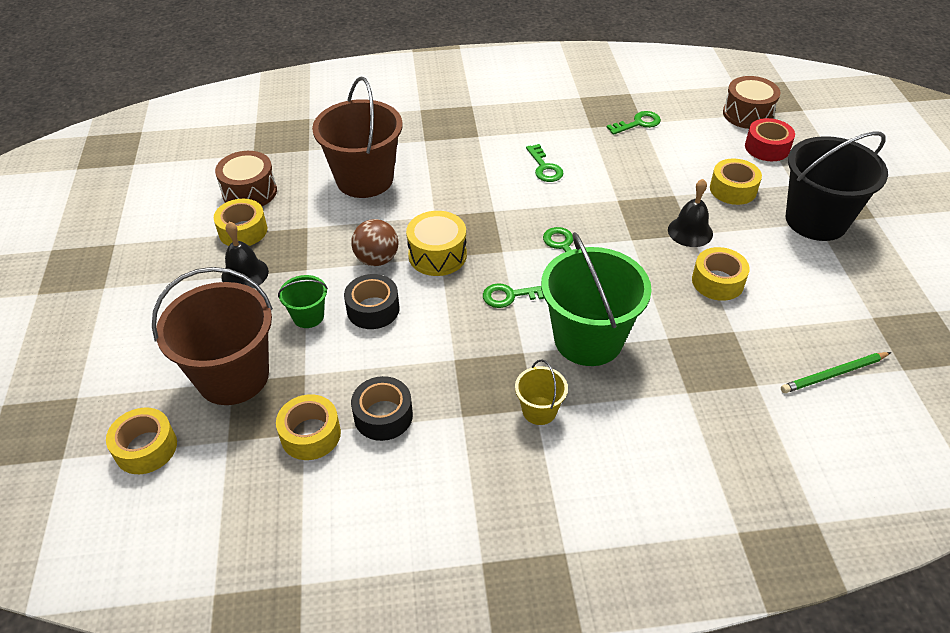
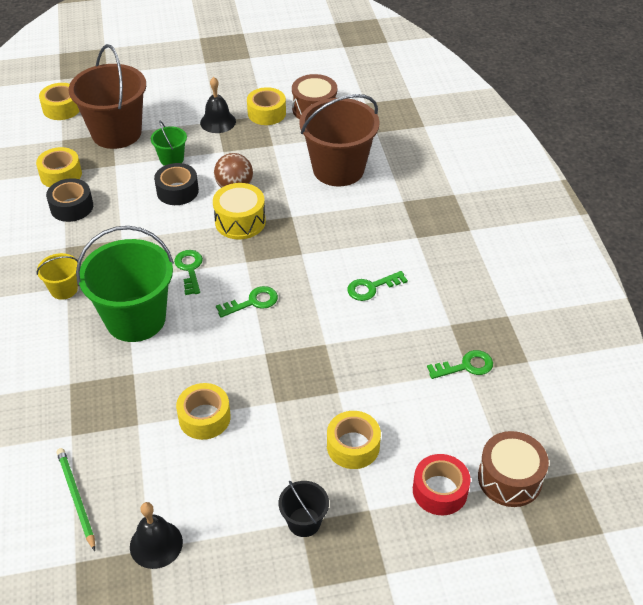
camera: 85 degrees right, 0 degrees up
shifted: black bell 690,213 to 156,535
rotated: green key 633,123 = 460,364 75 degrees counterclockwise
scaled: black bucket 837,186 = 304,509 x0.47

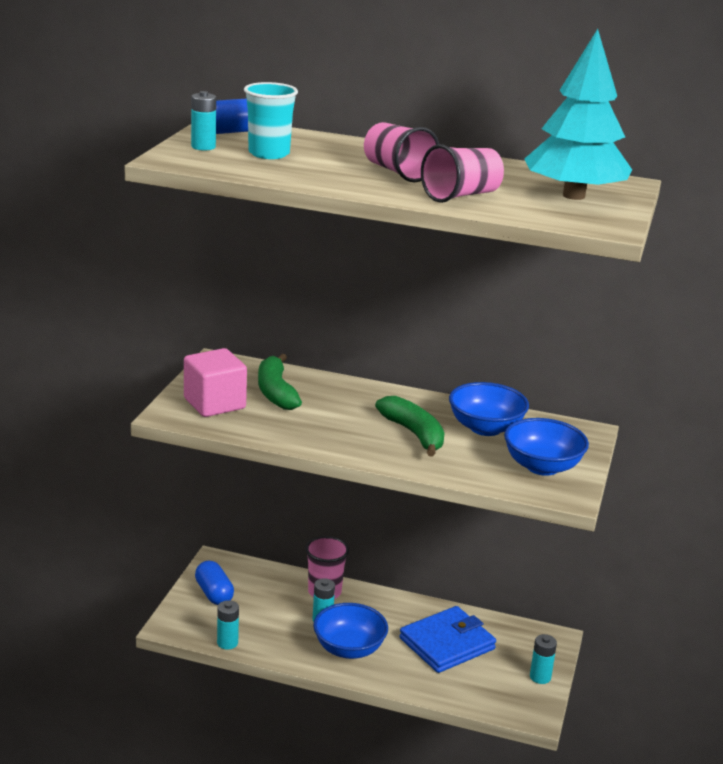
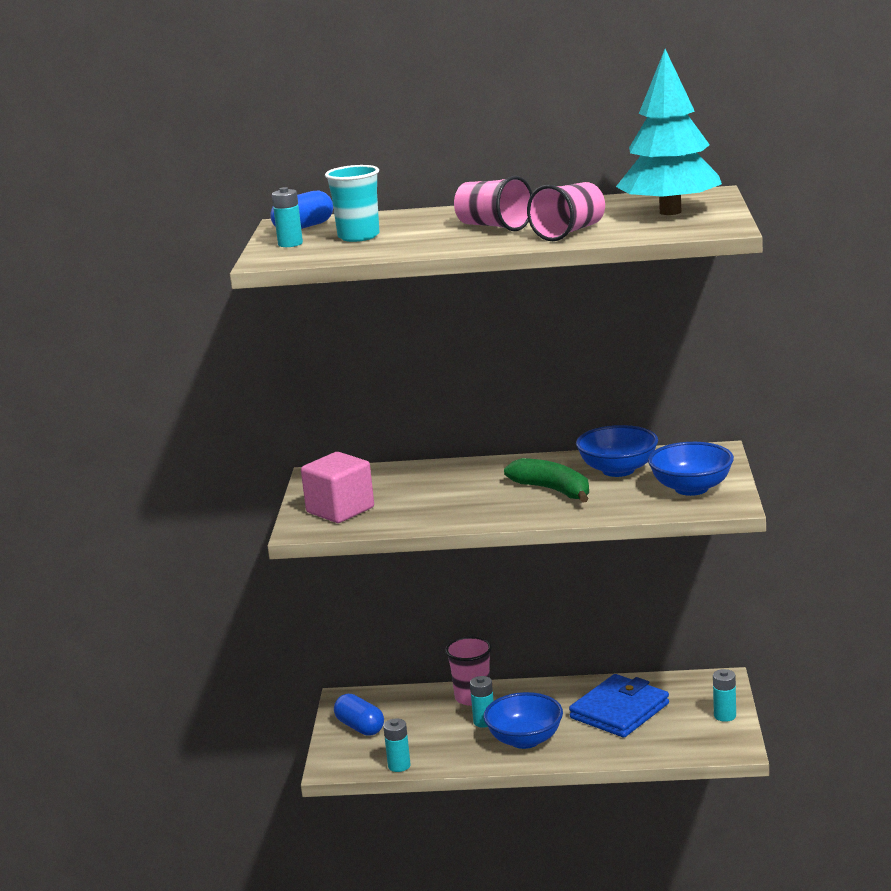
camera: 10 degrees left, 5 degrees down
gone: green banana 280,382

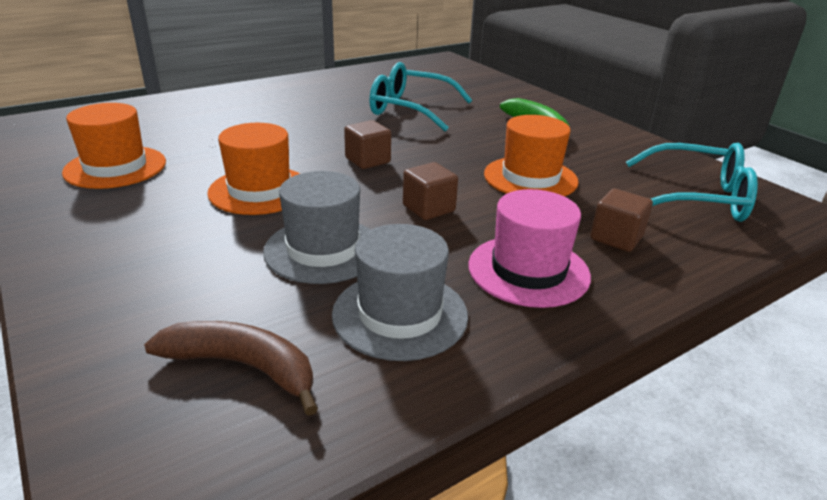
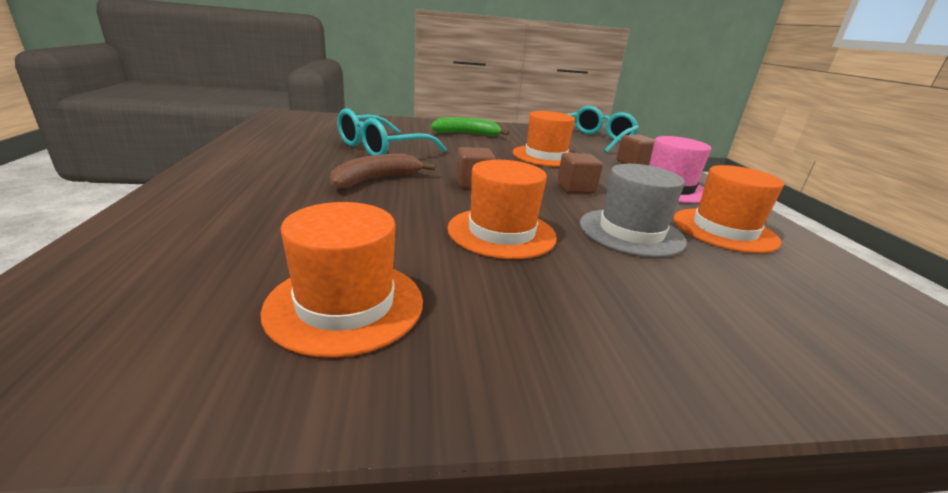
camera: 65 degrees left, 5 degrees down
shifted: brown banana 231,368 to 382,171
repainted: grey hat 400,292 to orange hat 728,209

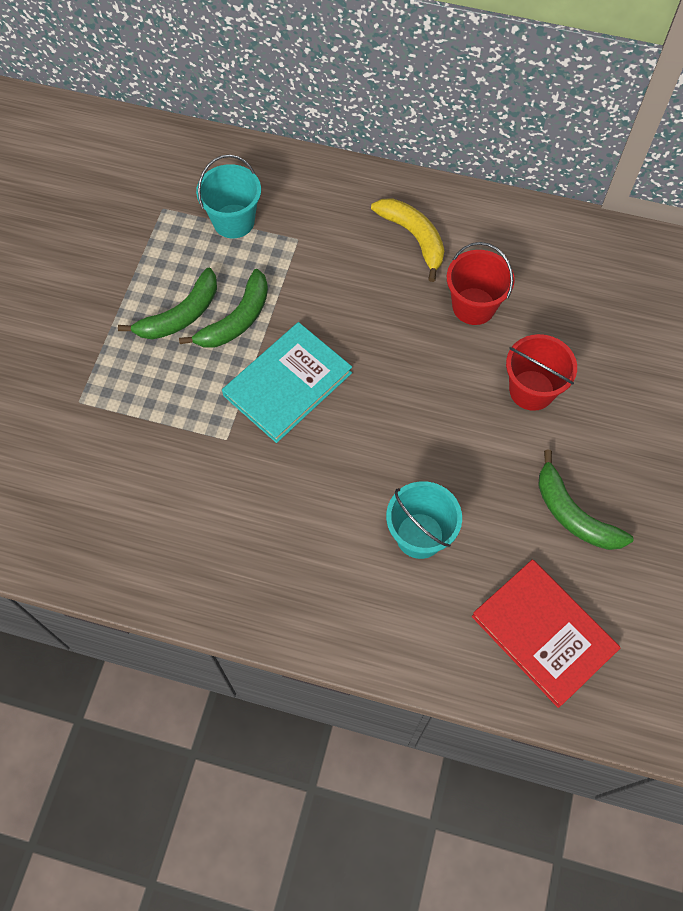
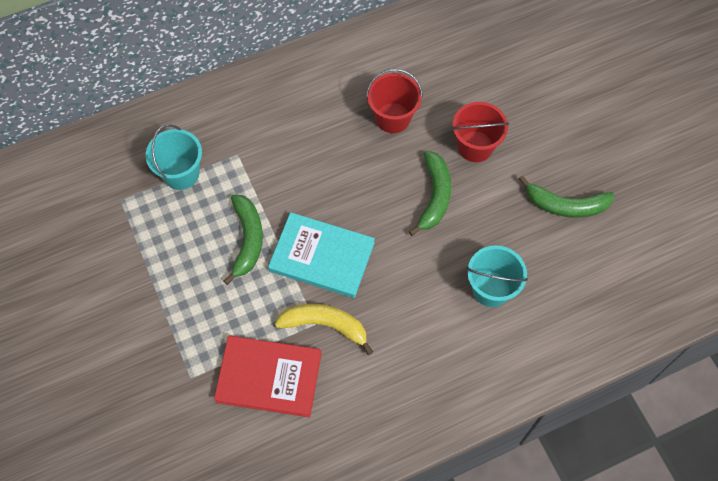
camera: 40 degrees left, 0 degrees up
shifted: yellow banana 407,240 to 324,329; green banana 167,303 to 429,193; red book 546,634 to 268,376
rotated: turquoise book 287,382 = 321,255 75 degrees counterclockwise

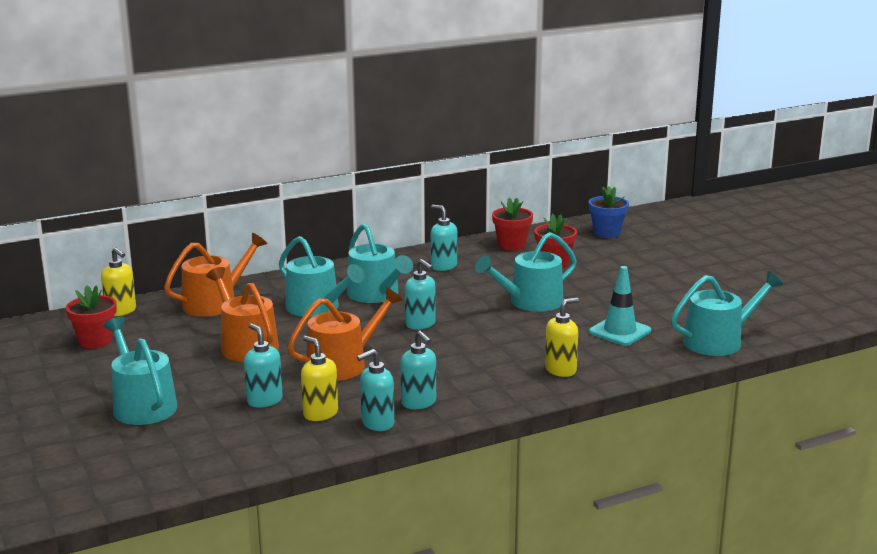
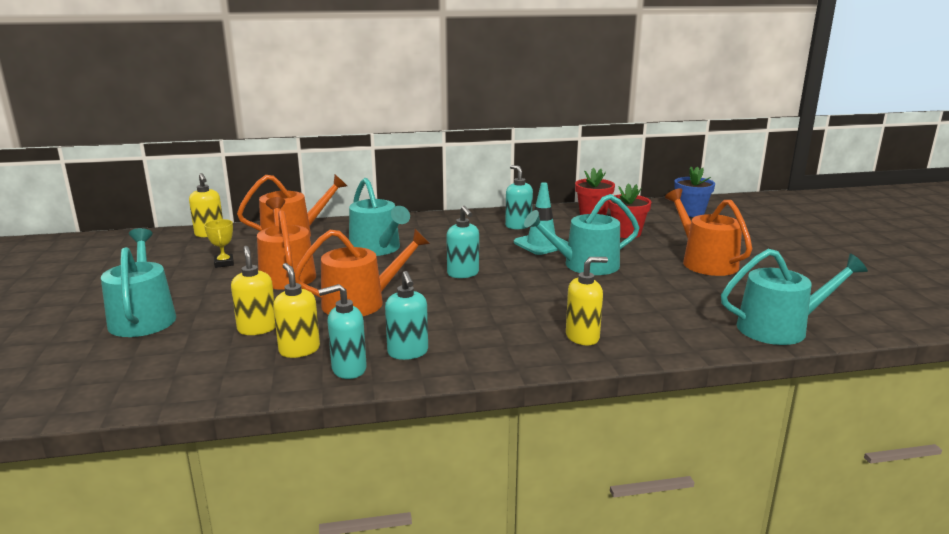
camera: 15 degrees right, 0 degrees up
gone: turquoise watering can 380,263; red flower pot 91,317
new: orange watering can 708,232; yellow trophy 219,243
shifted: turquoise traffic cone 620,306 to 541,218
repainted: turquoise soap dispenser 263,365 to yellow soap dispenser 253,290

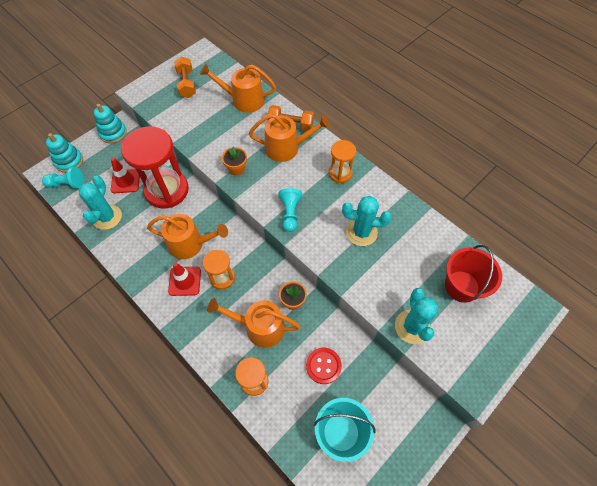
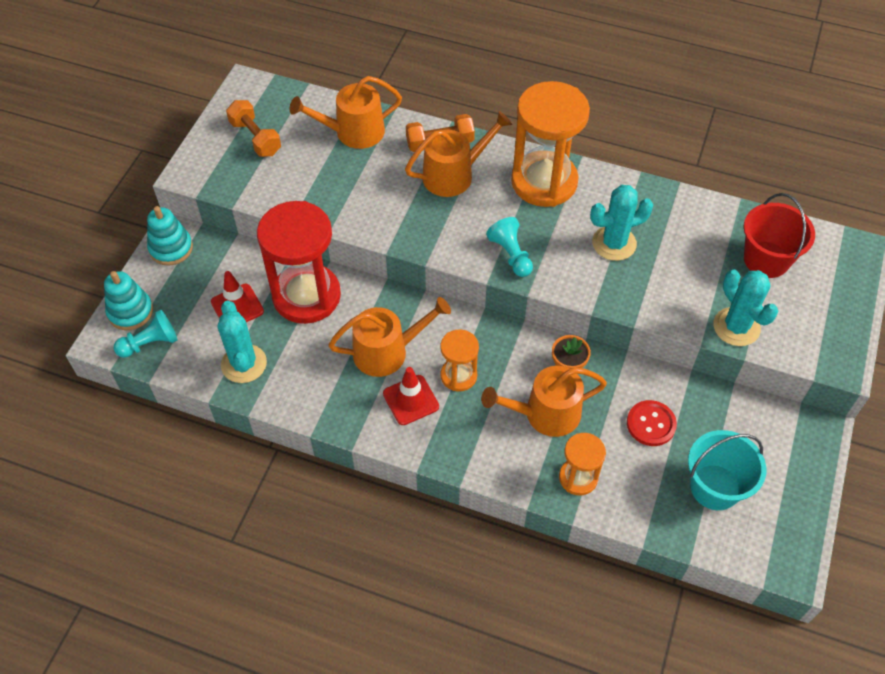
camera: 25 degrees left, 5 degrees down
gone: orange flower pot 234,161
scaled: orange hourglass 342,161 = 550,144 x1.95

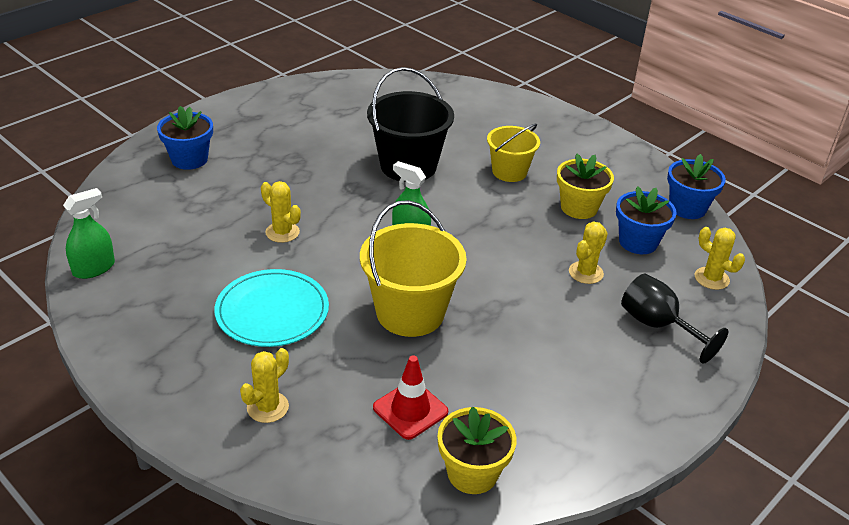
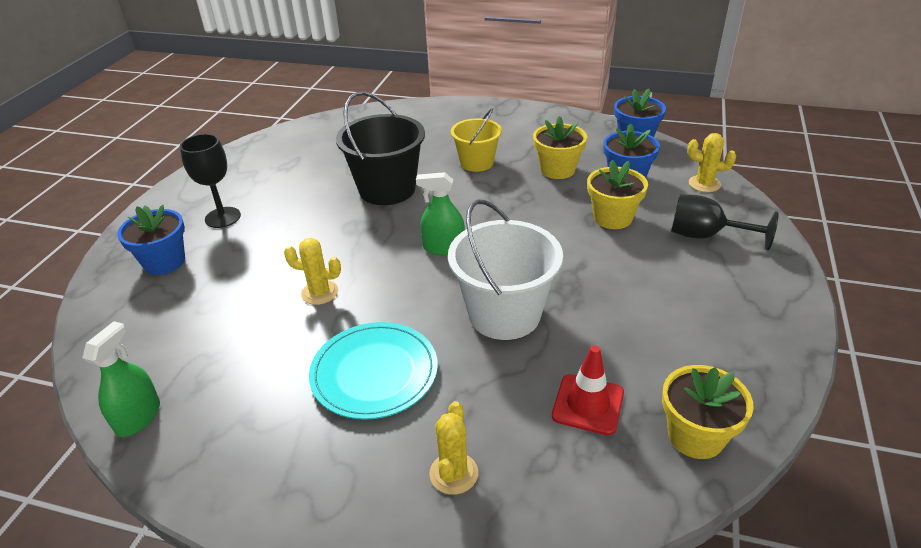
camera: 25 degrees left, 0 degrees up
new: black goblet 210,181
swapped: yellow cactus 588,252 to yellow flower pot 617,194
repainted: yellow bucket 413,268 to white bucket 505,269

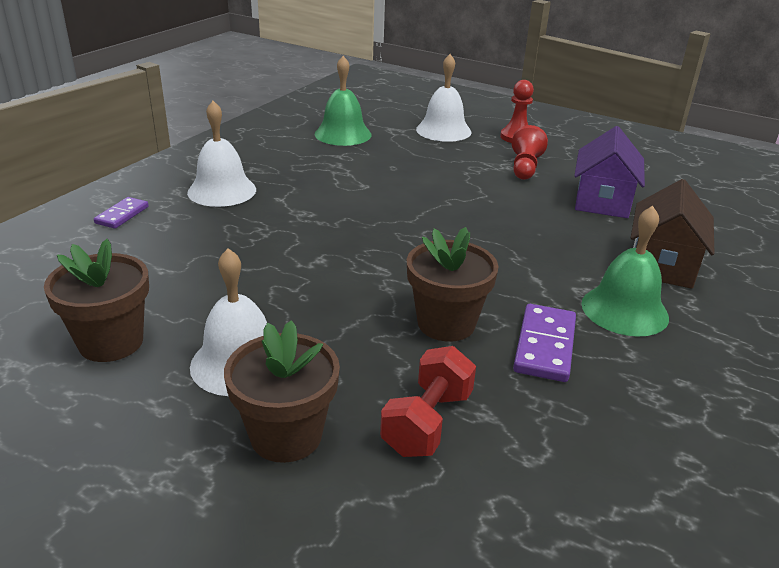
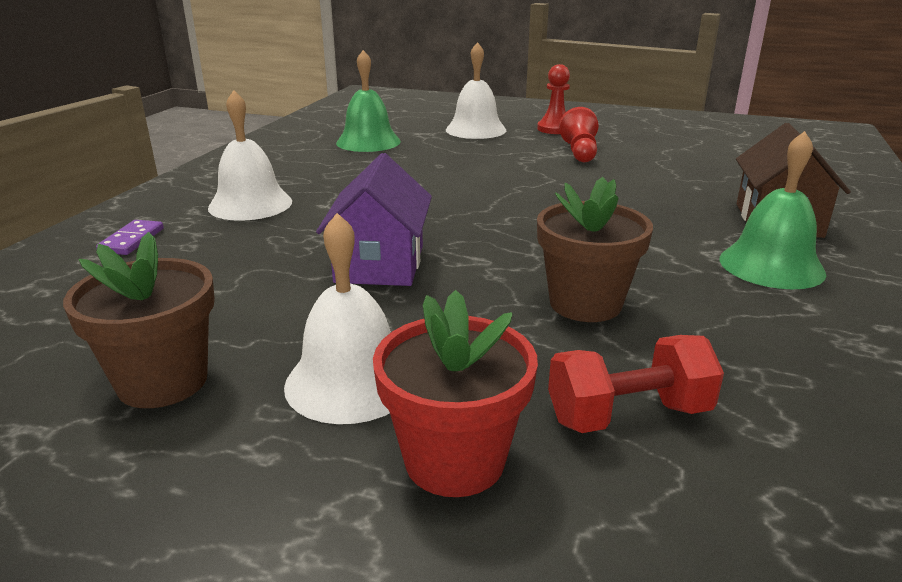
camera: 10 degrees left, 5 degrees down
gone: purple domino 544,343
shifted: purple house 609,172 to 374,219
repainted: brown flower pot 282,391 to red flower pot 455,393
rotated: red dumbbell 428,401 = 636,384 60 degrees clockwise

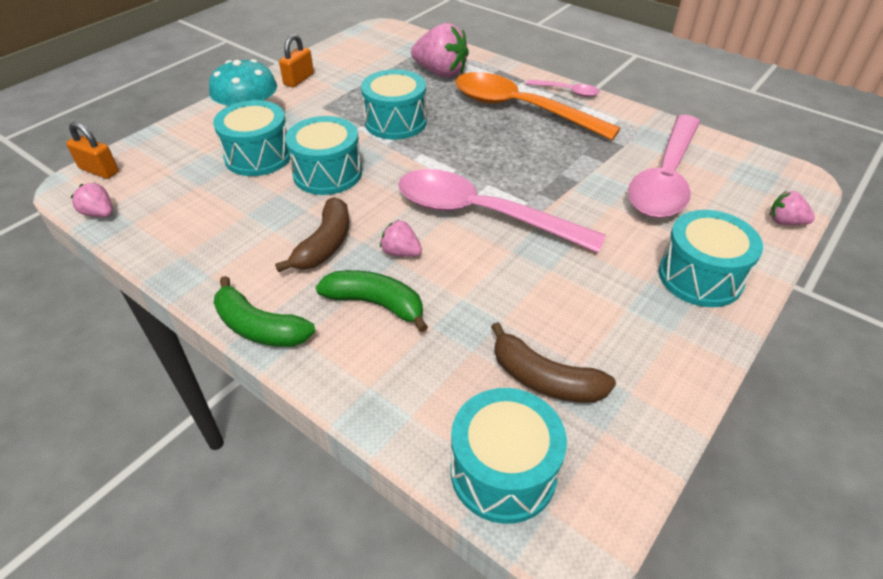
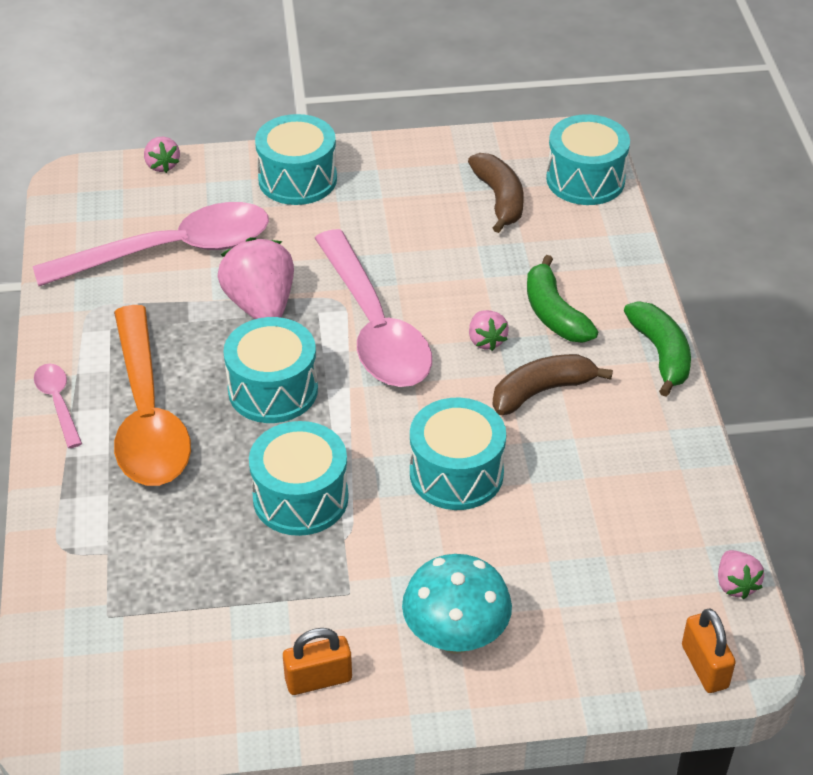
camera: 135 degrees left, 0 degrees up
shifted: pink strawberry 440,50 to 256,278; turquoise drum 251,138 to 271,370

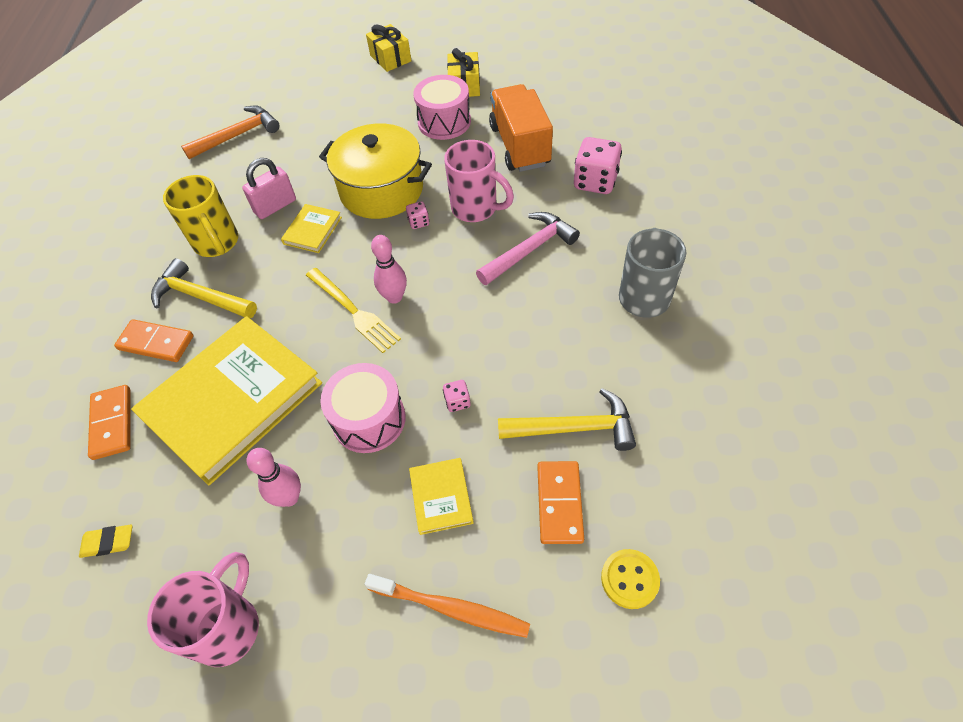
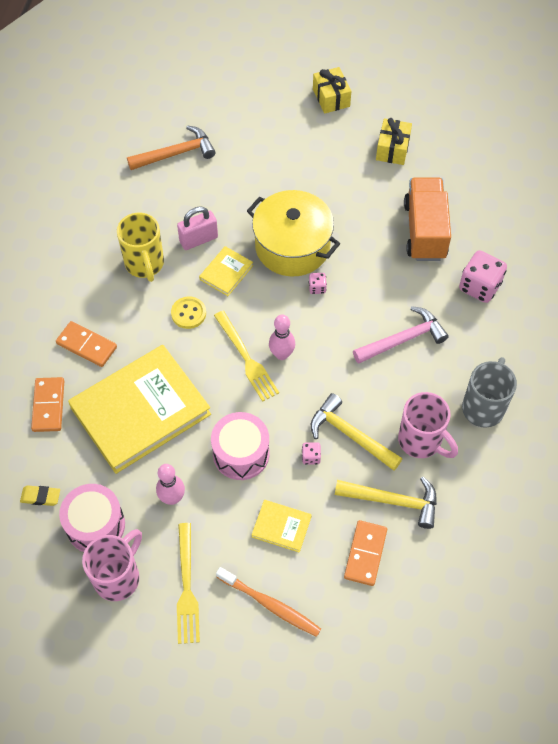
camera: 10 degrees right, 5 degrees up
new: yellow fork 188,583
shifted: pink drum 442,107 to 92,518; pink mug 479,181 to 428,425; yellow hammer 204,288 to 356,432; yellow button 630,579 to 188,313
rotated: yellow book 441,496 = 282,526 75 degrees counterclockwise

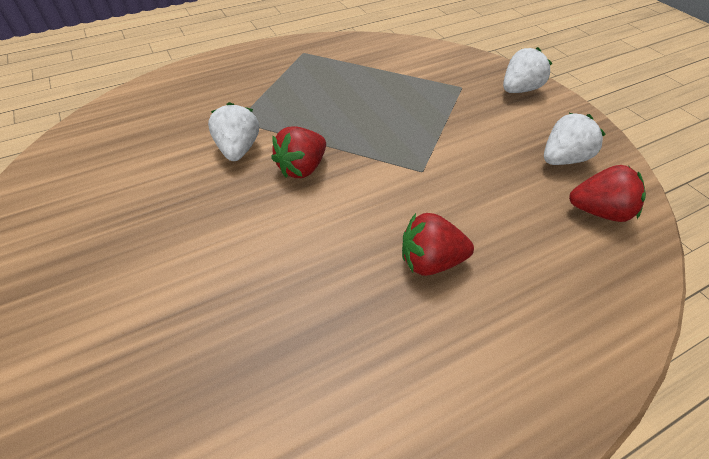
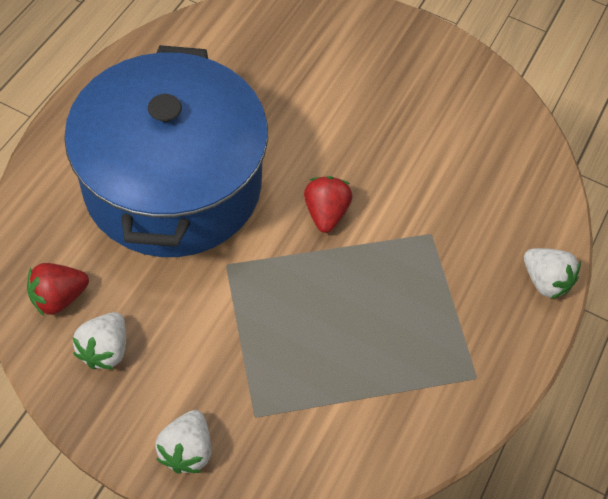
camera: 140 degrees right, 10 degrees up
shifted: white strawberry 233,131 to 552,273
swapped: red strawberry 438,244 to blue pot 166,151

